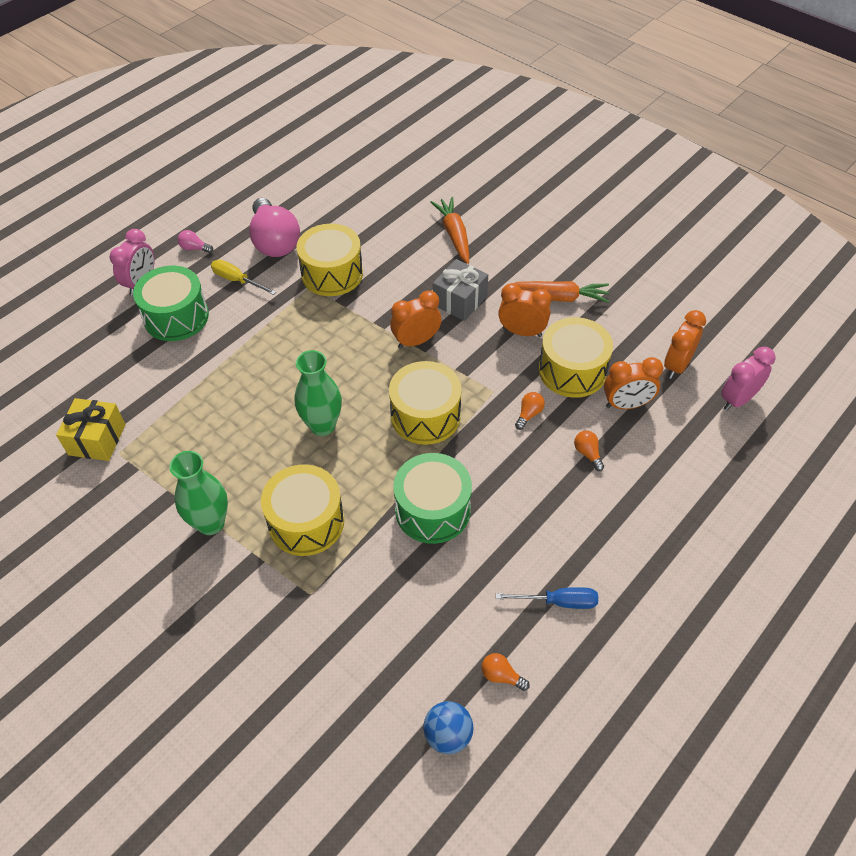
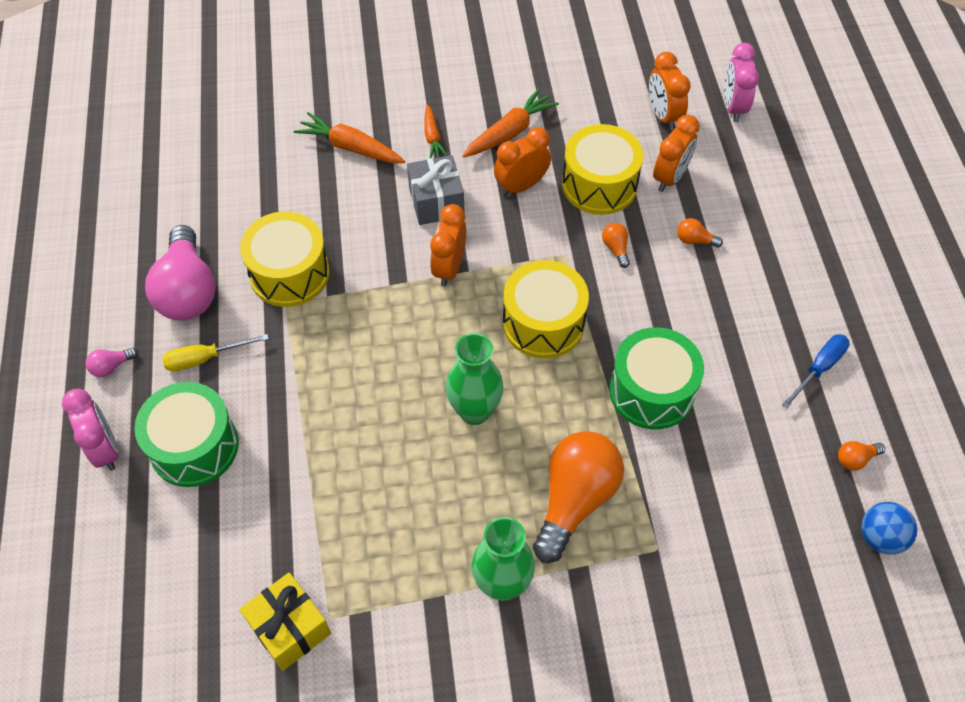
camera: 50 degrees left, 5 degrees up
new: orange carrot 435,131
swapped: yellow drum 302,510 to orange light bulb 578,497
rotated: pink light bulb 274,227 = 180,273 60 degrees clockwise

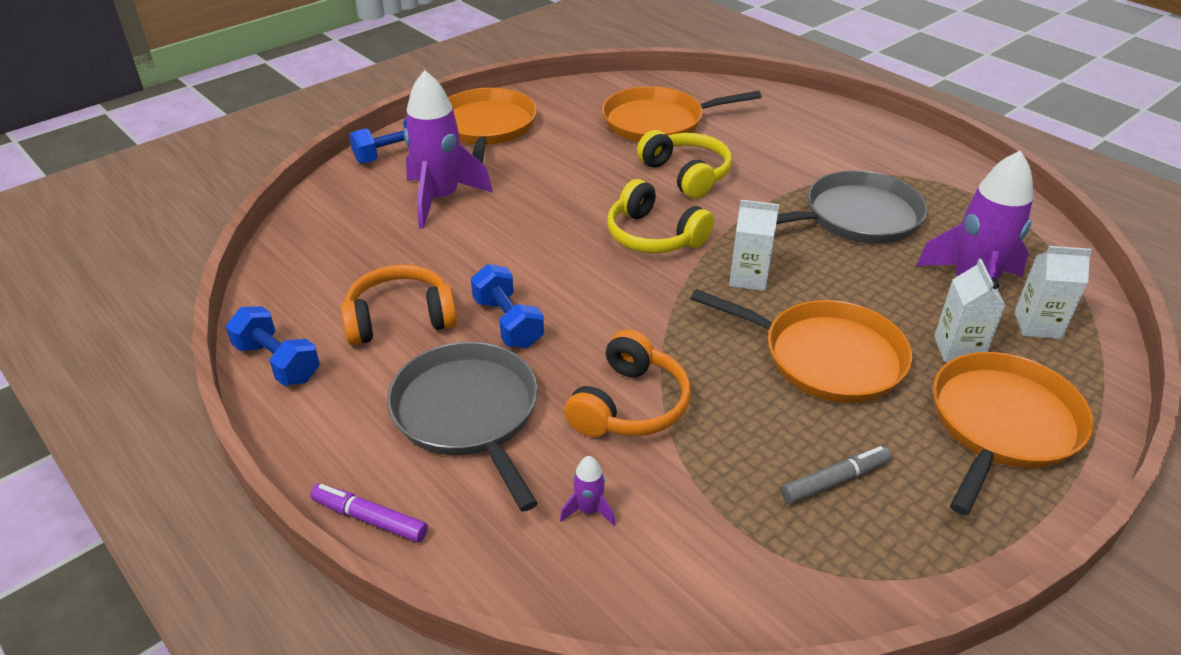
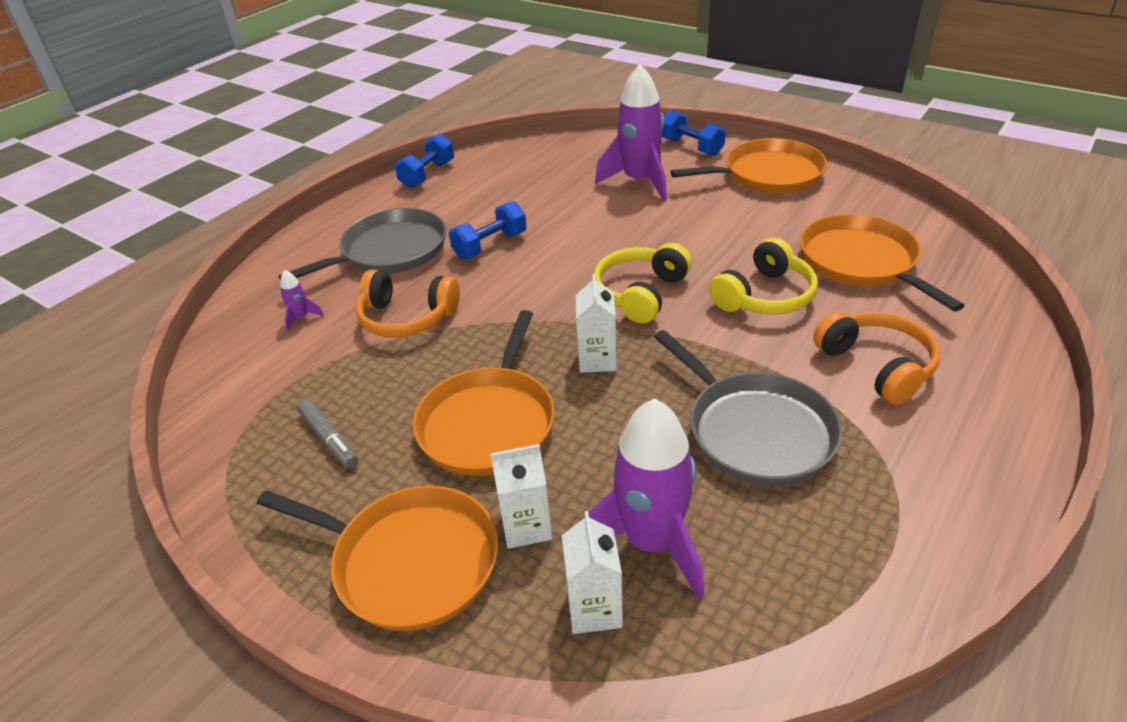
camera: 80 degrees right, 0 degrees up
gone: purple marker 369,513
shifted: orange headphones 399,304 to 876,358

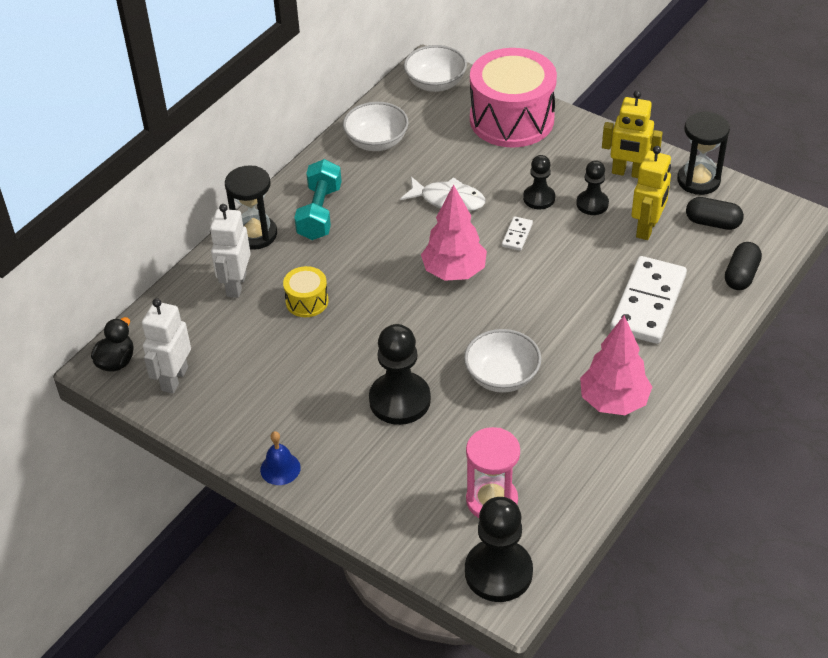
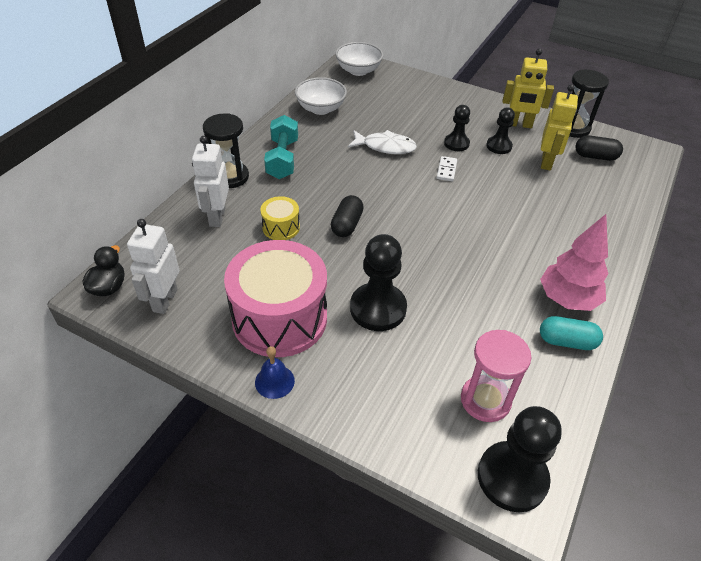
camera: 10 degrees left, 0 degrees up
gone: pink tree 454,232; white domino 648,300; white bowl 502,361
new: turquoise capsule 571,333
shifted: pink drum 513,98 to 275,298; black capsule 743,266 to 347,216

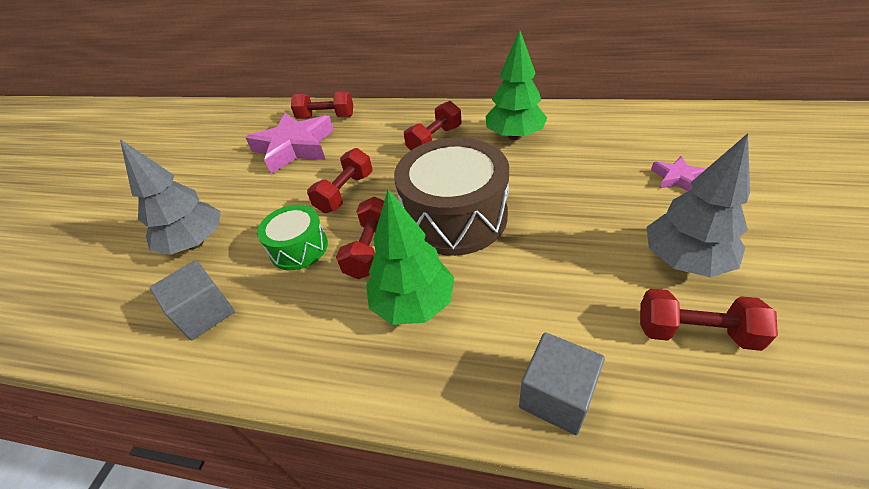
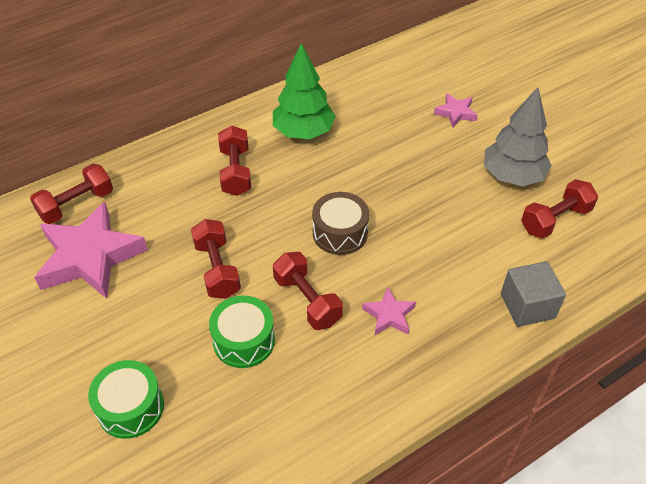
camera: 50 degrees left, 5 degrees up
gone: grey cube 192,300
swapped: grey tree 170,197 to green drum 126,399; green tree 410,257 to pink star 389,311
scaled: brown drum 451,196 = 340,223 x0.54

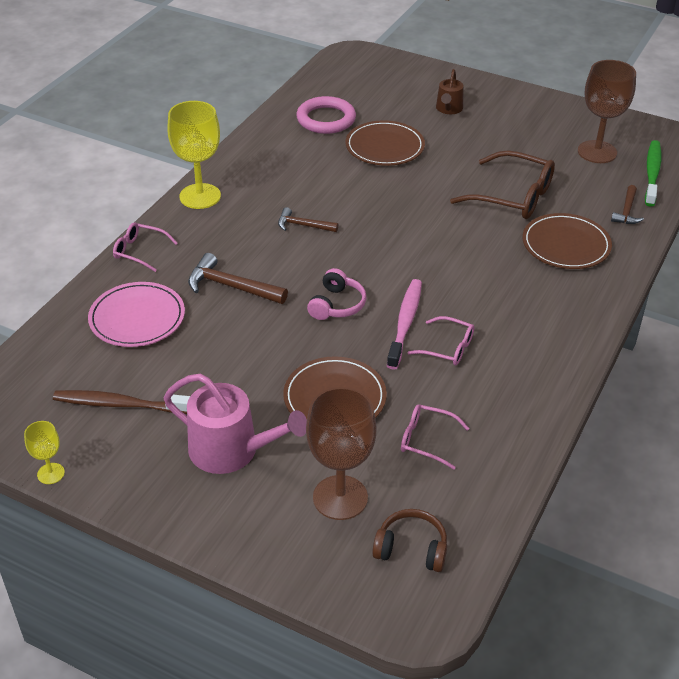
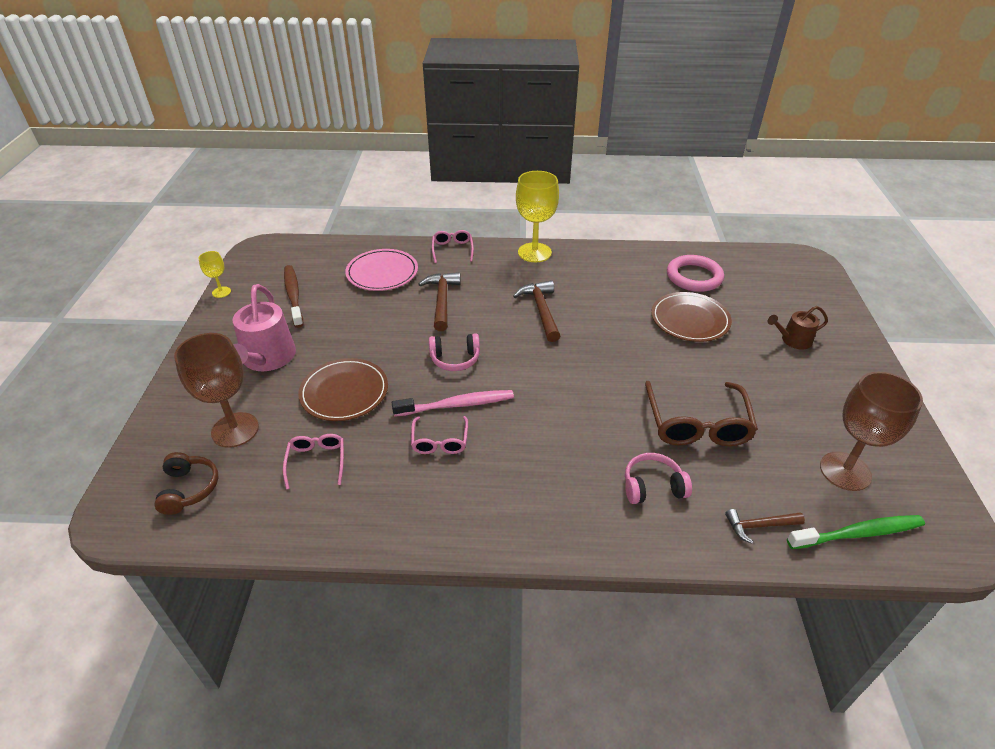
camera: 65 degrees right, 0 degrees up
swapped: brown plate 567,241 to pink headphones 658,478
scaled: brown hammer 308,219 = 536,311 x1.58

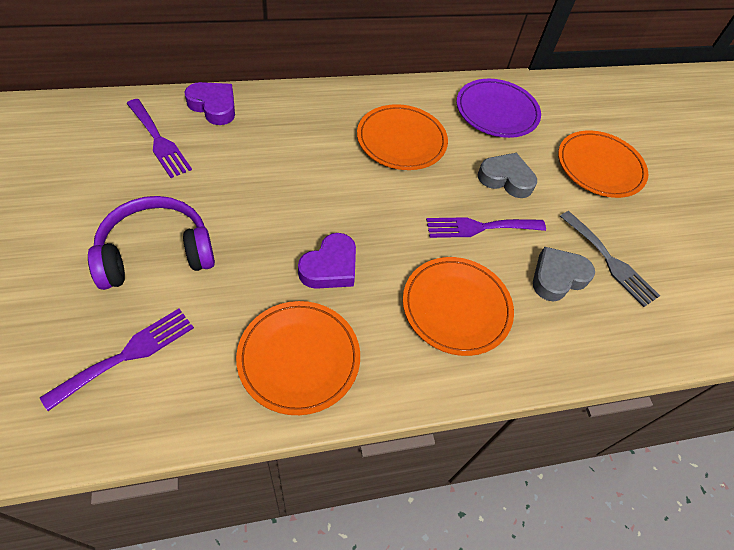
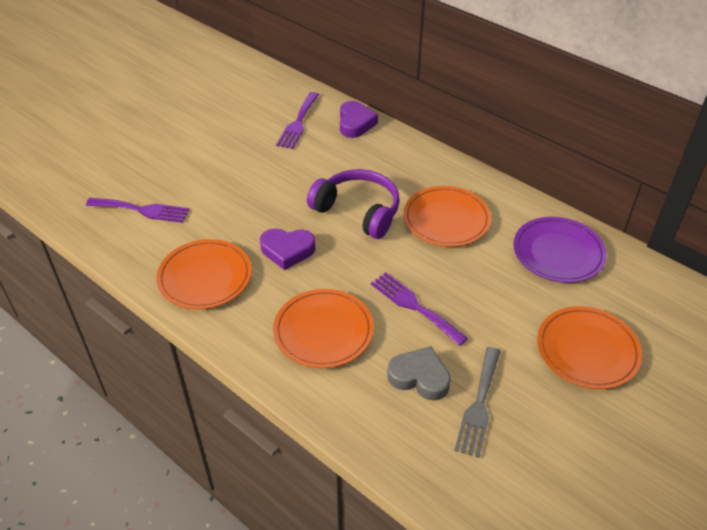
camera: 60 degrees right, 10 degrees down
gone: grey heart 507,175
shifted: purple headphones 151,243 to 353,204

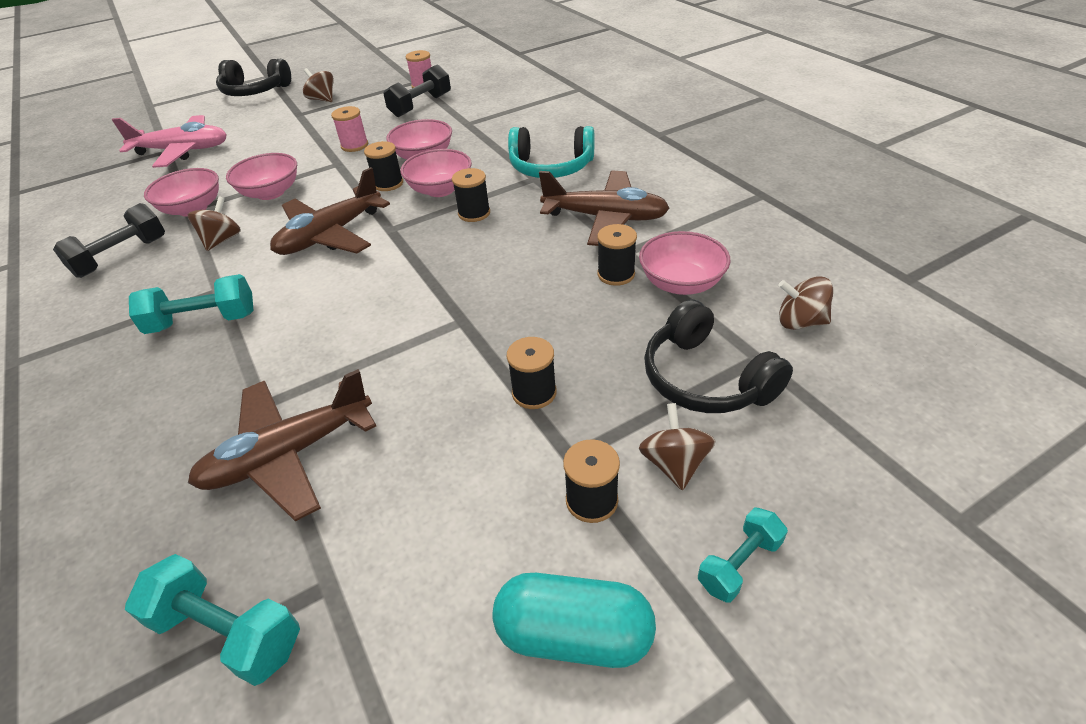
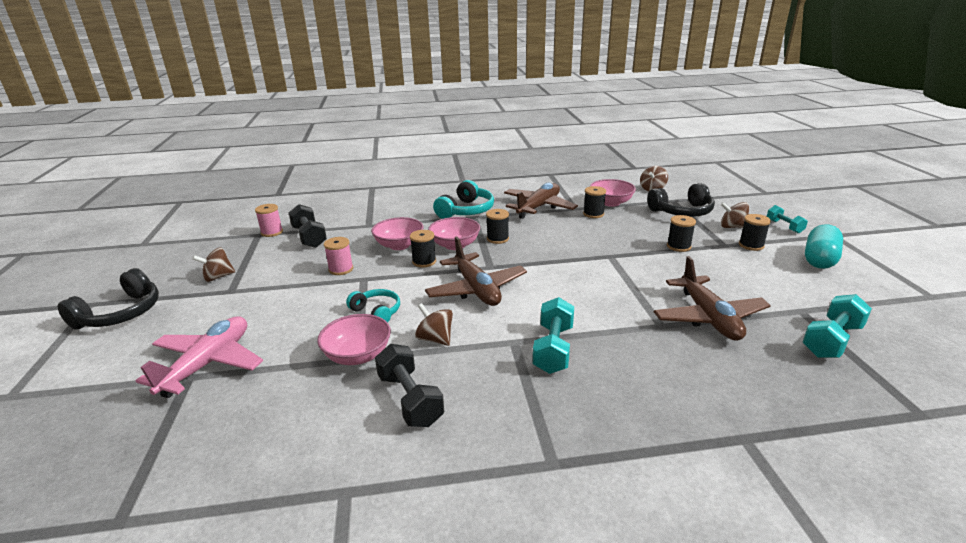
camera: 70 degrees left, 15 degrees down
swapped: pink bowl 261,176 to turquoise headphones 373,306

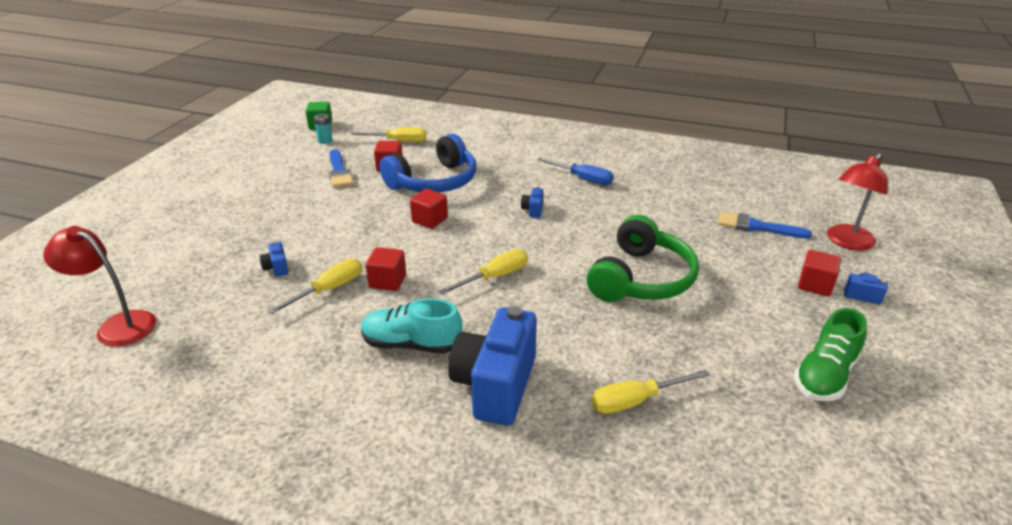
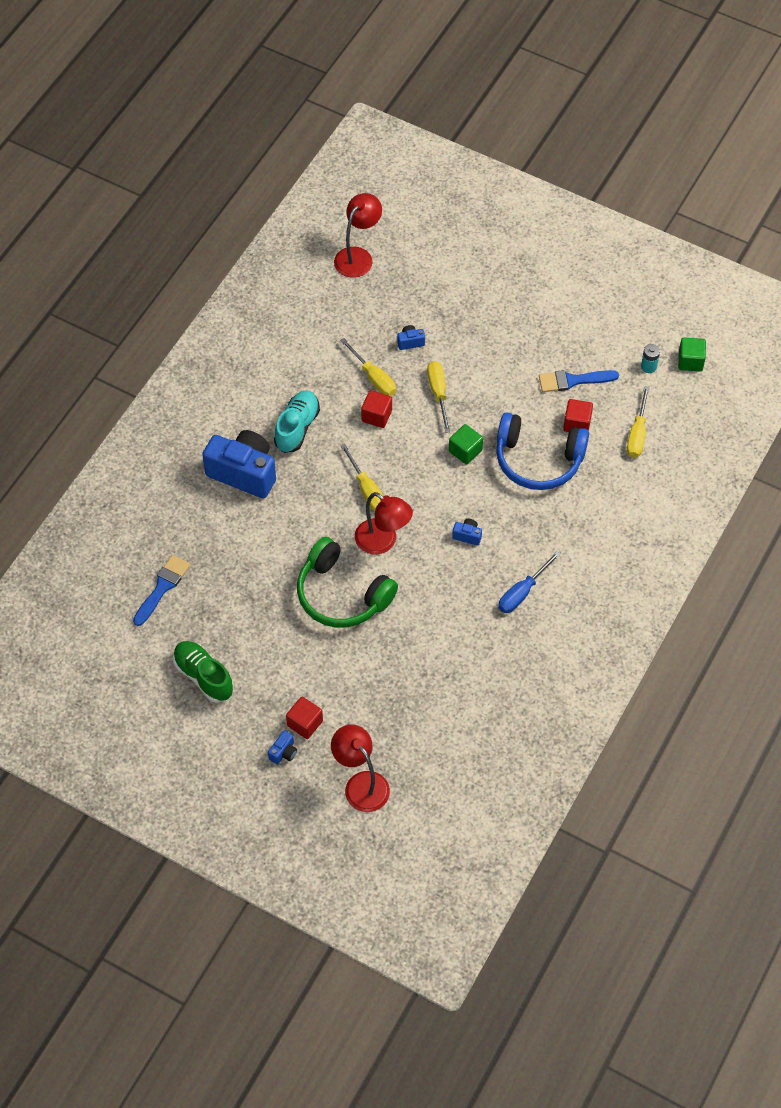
camera: 100 degrees right, 25 degrees up
new: red lamp 384,523
shifted: blue brush 764,224 to 161,590; yellow screwdriver 650,392 to 439,397
repainted: red cube 429,209 to green cube 466,444
rotated: blue headphones 427,163 = 542,451 45 degrees counterclockwise

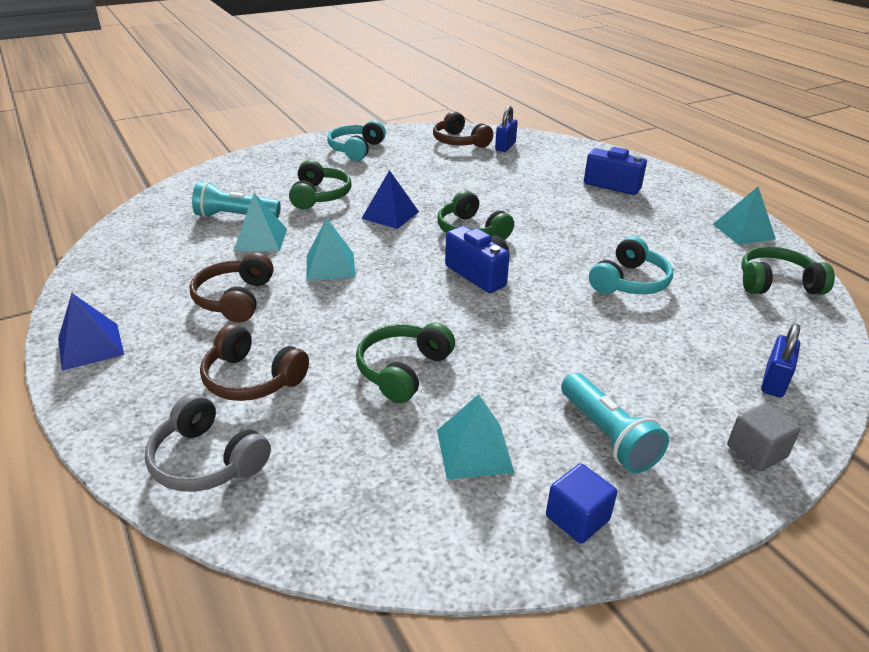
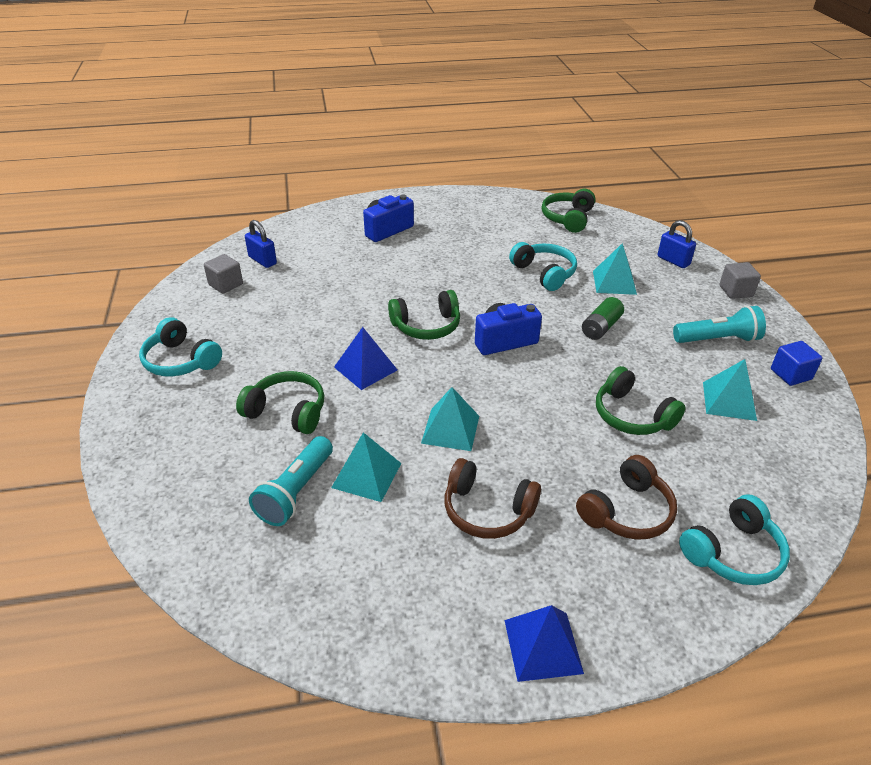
camera: 70 degrees left, 5 degrees up
new: green battery 603,318
shifted: turquoise pyramid 744,216 to 615,269
swapped: brown headphones 463,129 to grey cube 223,274
repainted: grey headphones 208,442 to turquoise headphones 734,539

